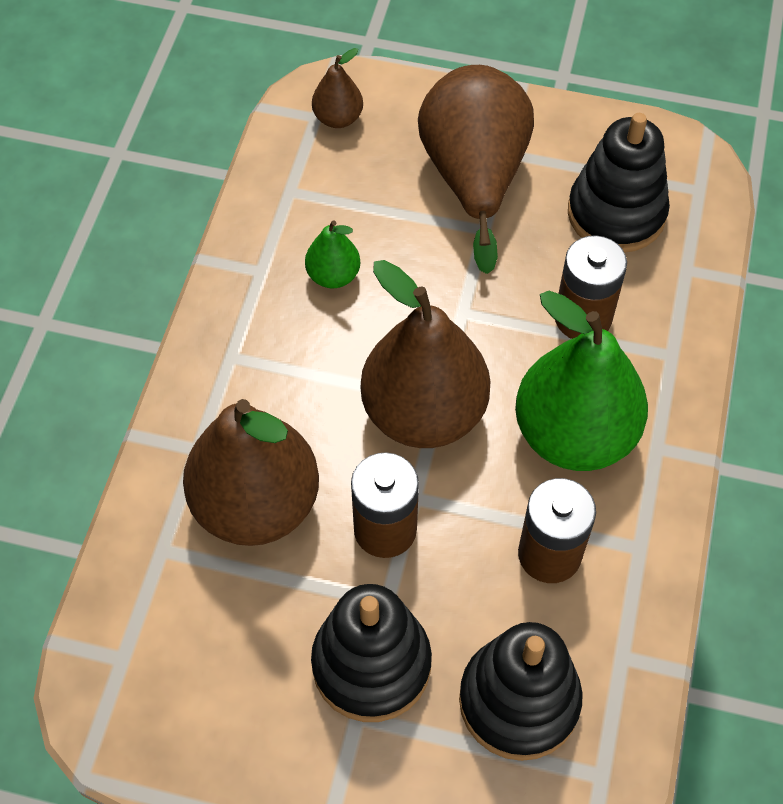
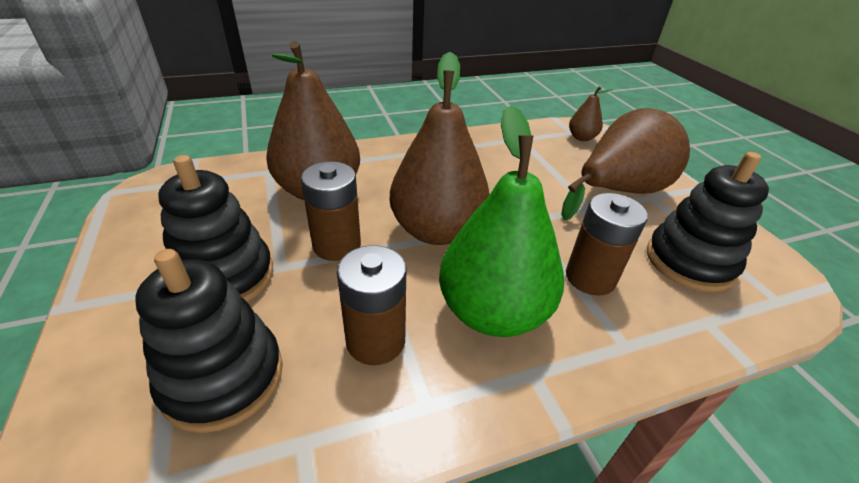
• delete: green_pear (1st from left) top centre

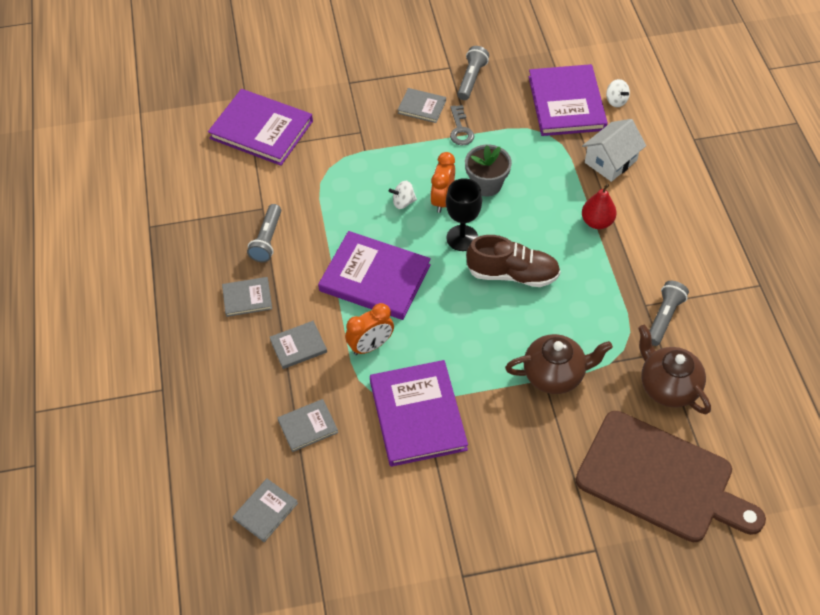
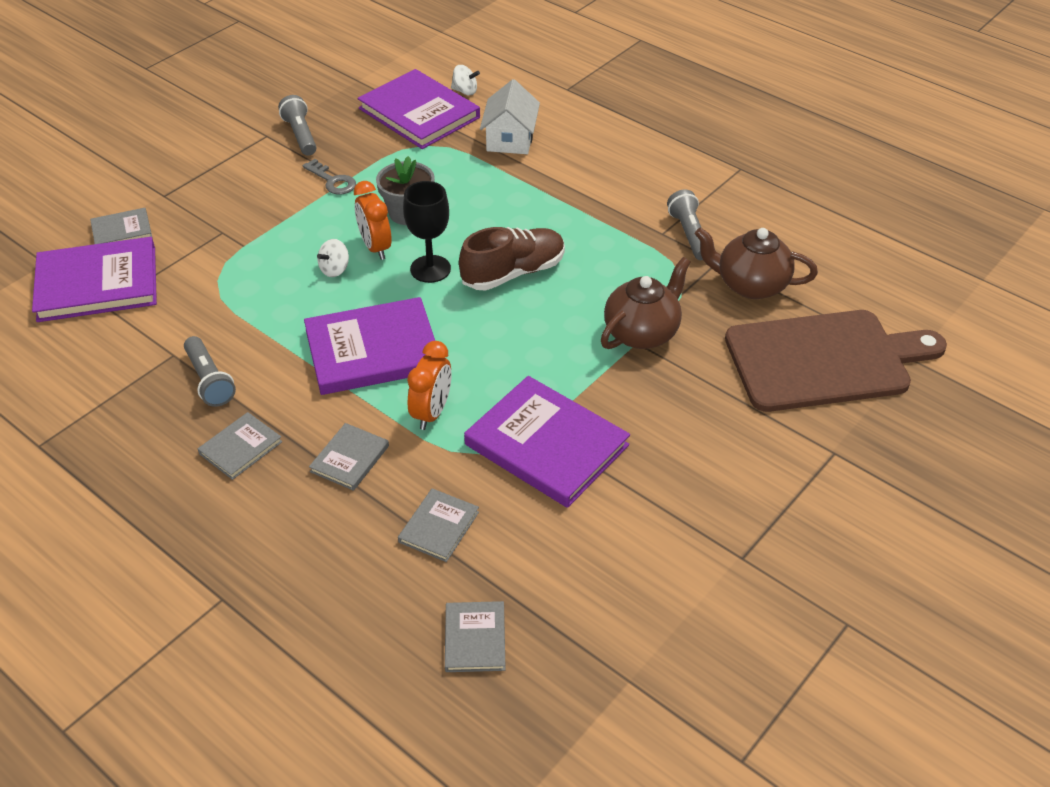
• move: grey_book (5th from left in the first image) top centre to grey_book (1st from left) top left
• delete: red_pear middle right

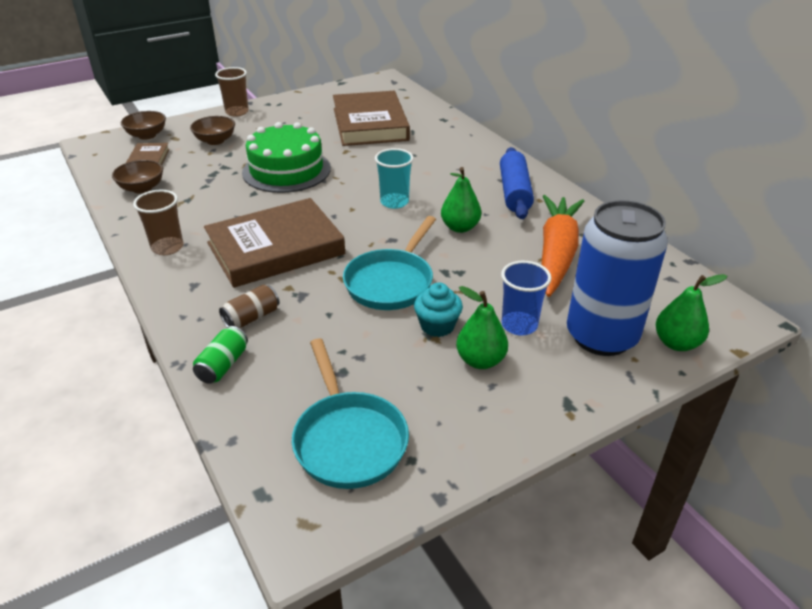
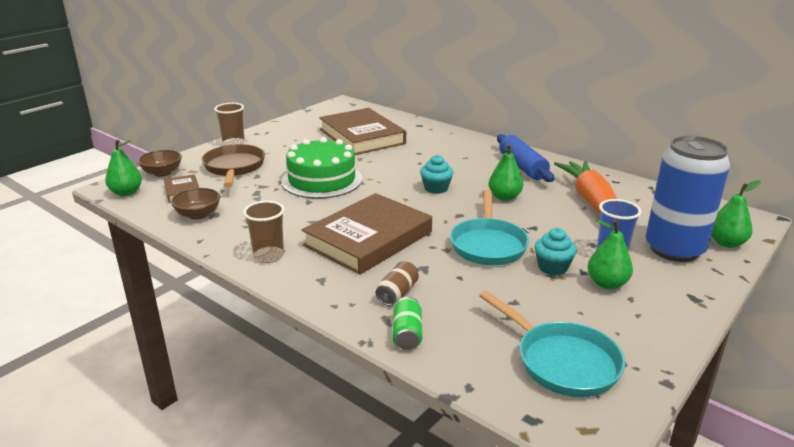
• replace: brown_bowl (3rd from left) top left to brown_pan middle left
• replace: turquoise_cup top centre to turquoise_cupcake (1st from left) centre
• insert: green_pear (1st from left) middle left

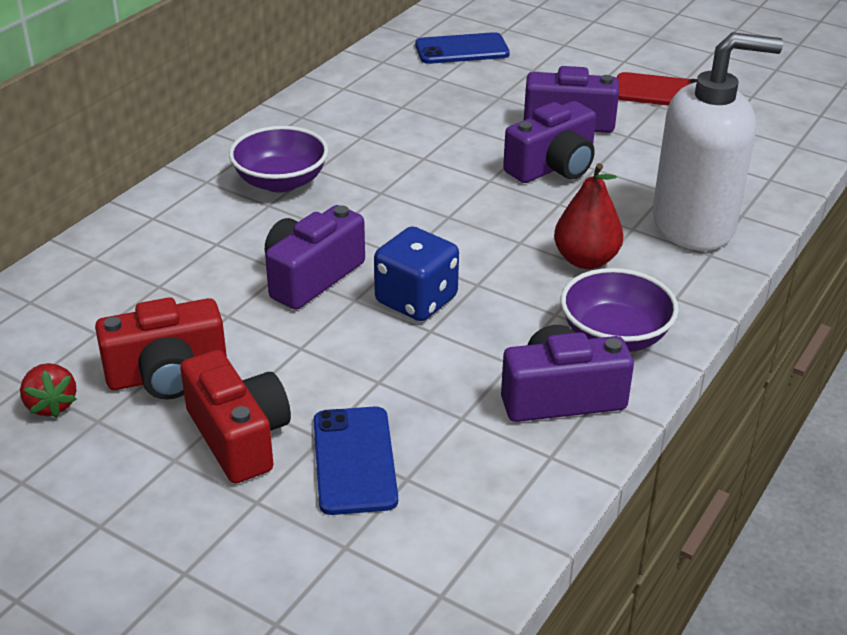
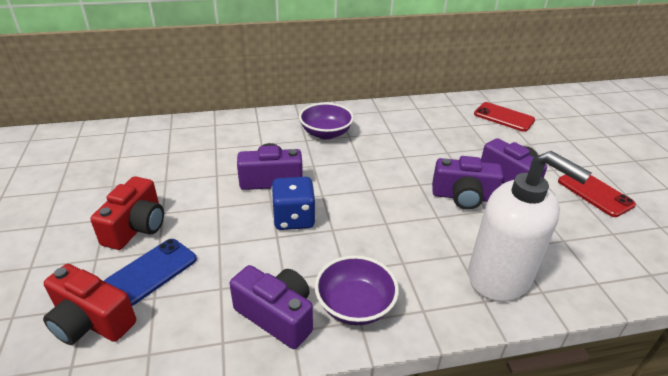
• delete: red_strawberry middle left
• move: red_camera (1st from left) middle left to bottom left
• recolor: blue_phone (2nd from left) top centre to red_phone (1st from left) top right
• delete: red_pear middle right

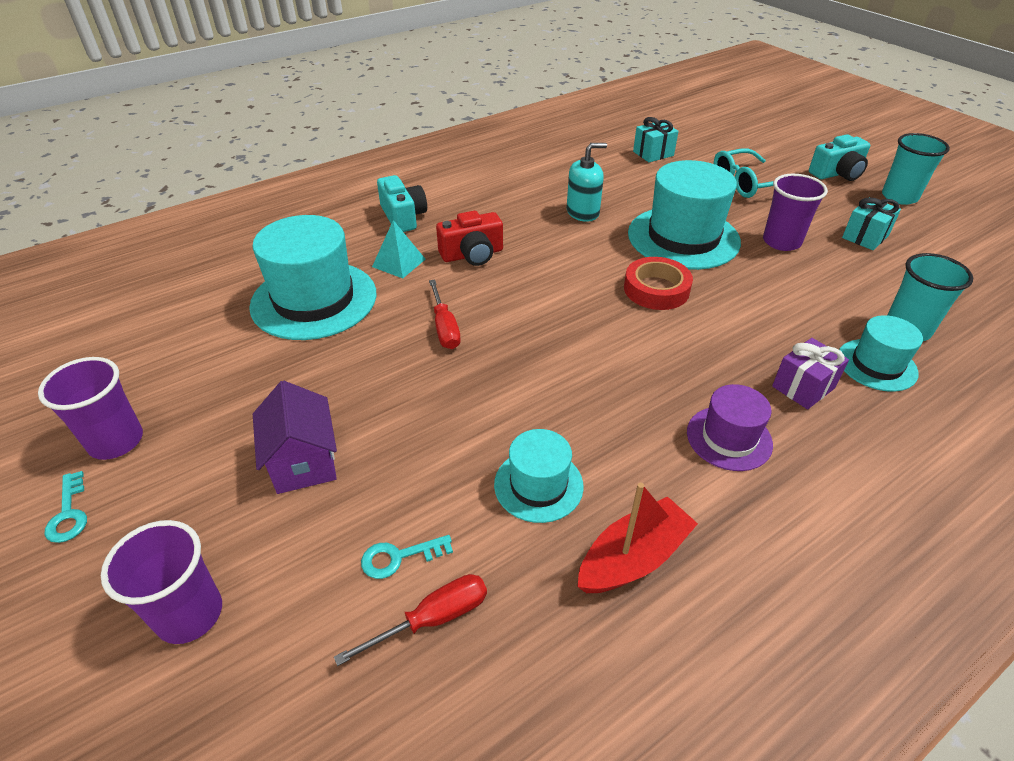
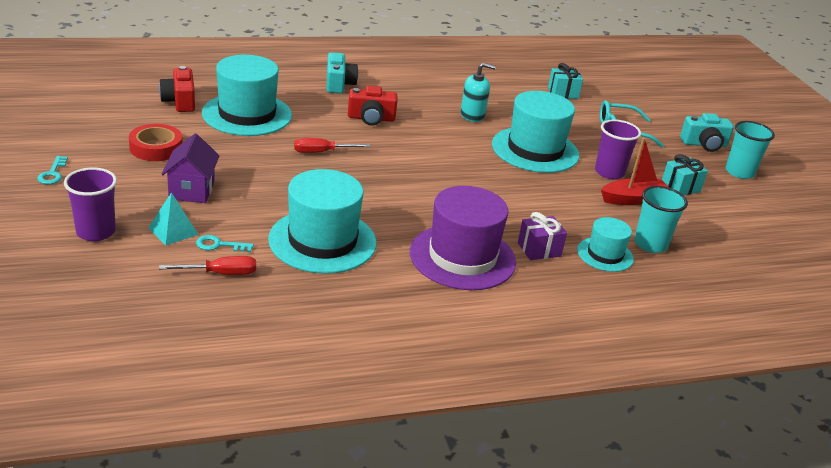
• delete: purple_cup (1st from left) middle left
• move: turquoise_pyramid top centre to middle left
• rotate: red_screwdriver (2nd from left) centre = top centre 75 degrees clockwise
• resize: turquoise_hat (2nd from left) centre = centre x1.83
• move: red_boat bottom centre to middle right
• move: red_tape centre to top left
• resize: purple_hat middle right = centre x1.83
• insert: red_camera (1st from left) top left

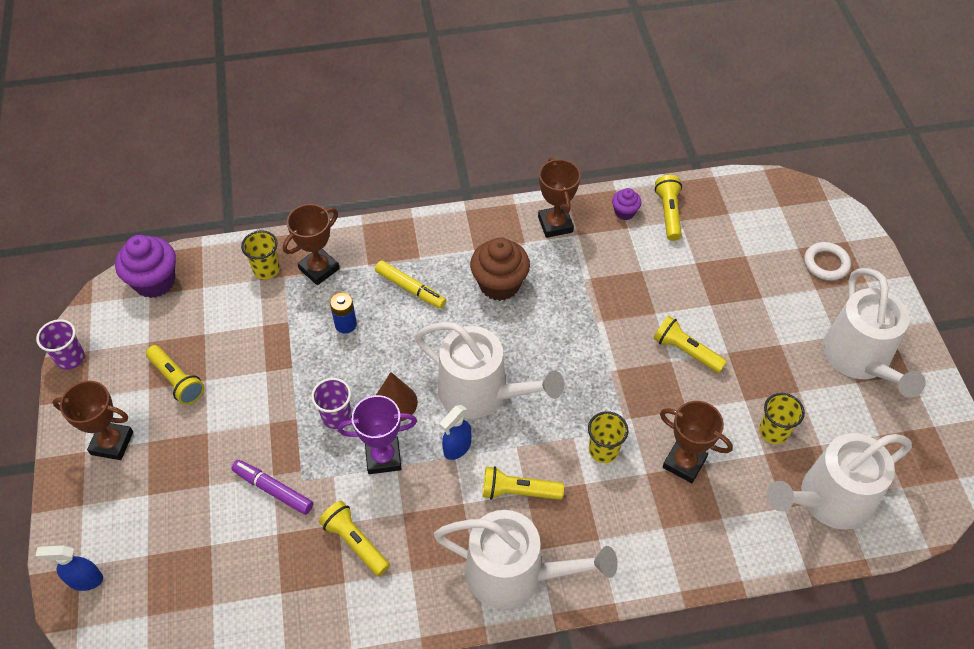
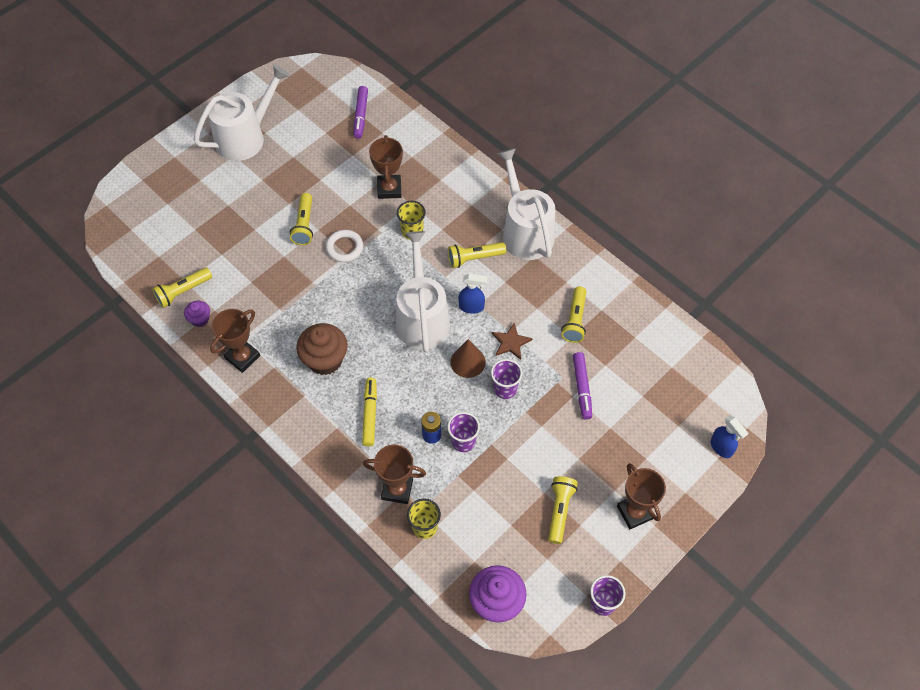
• replace: purple_trophy bottom centre to brown_star centre
• rotate: yellow_flashlight (3rd from left) bottom centre = centre 105 degrees clockwise
• delete: yellow_cup (3rd from left) middle right
• replace: white_watering_can (3rd from left) bottom right to purple_marker (1st from left) top centre
• move: white_ring middle right to centre
• insert: purple_cup (1st from left) centre

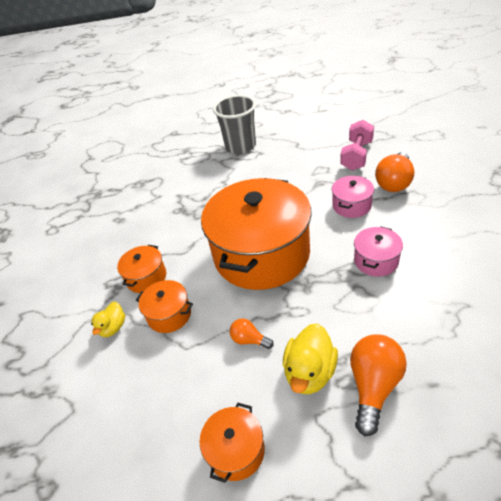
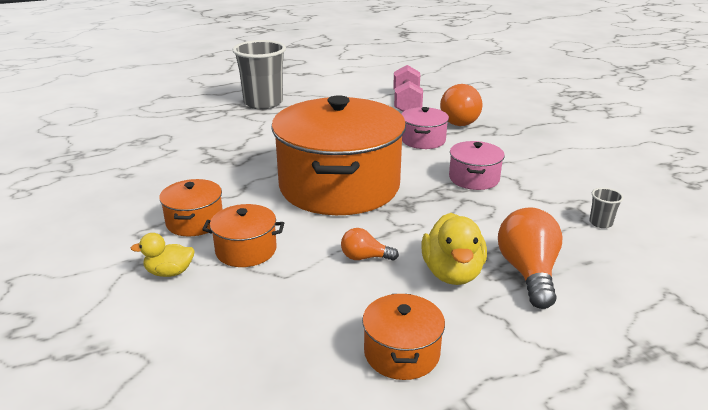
• rotate: yellow_duck (1st from left) middle left = middle left 90 degrees clockwise
• insert: grey_cup (2nd from left) middle right

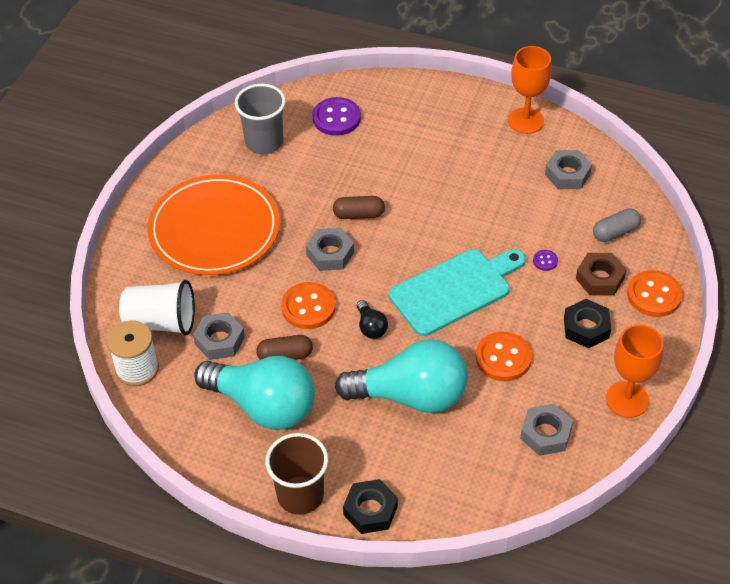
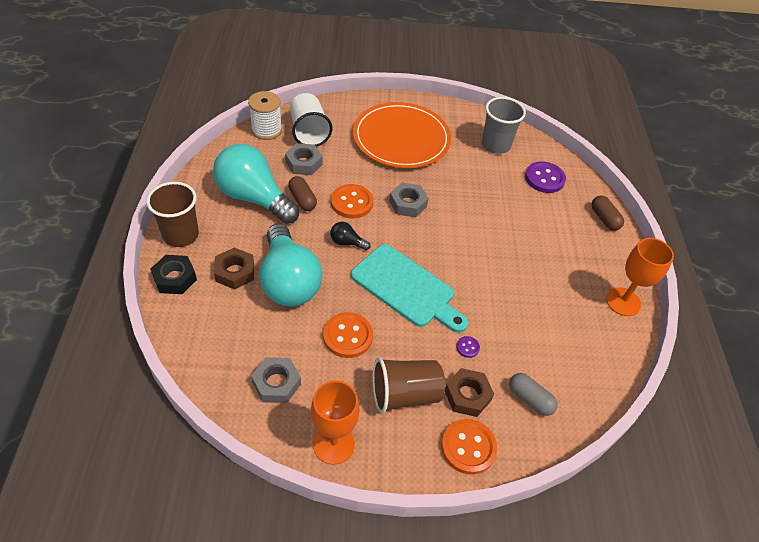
• rotate: turquoise_light_bulb (1st from left) bottom centre = centre 120 degrees clockwise
• move: brown_capsule (2nd from left) centre to middle right
• rotate: black_light_bulb centre = centre 60 degrees clockwise
• delete: grey_nut (4th from left) top right
• replace: black_nut (2nd from left) middle right to brown_cup (2nd from left) bottom centre
• insert: brown_nut (1st from left) middle left

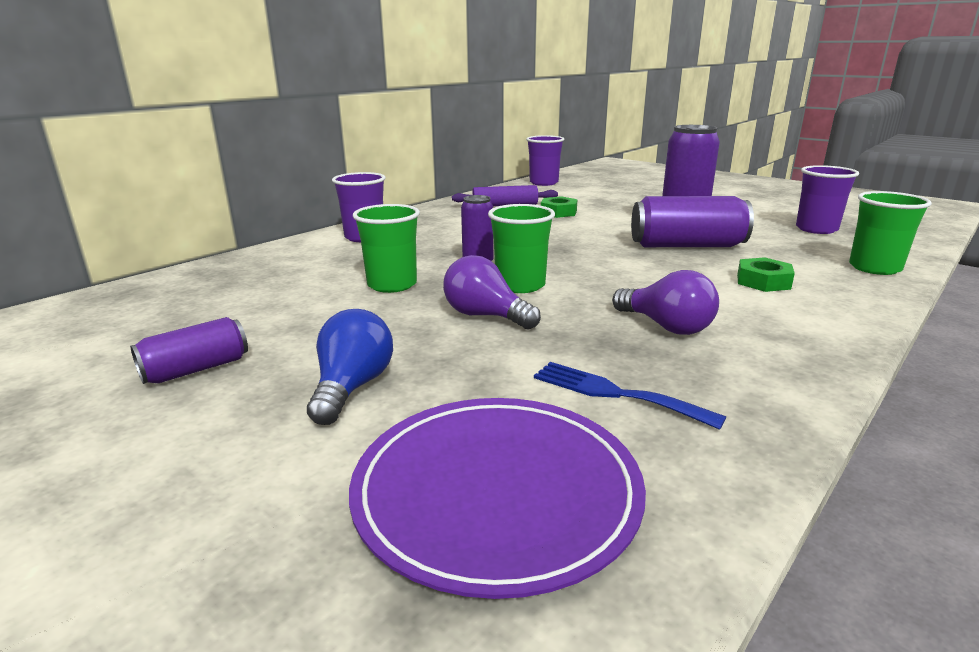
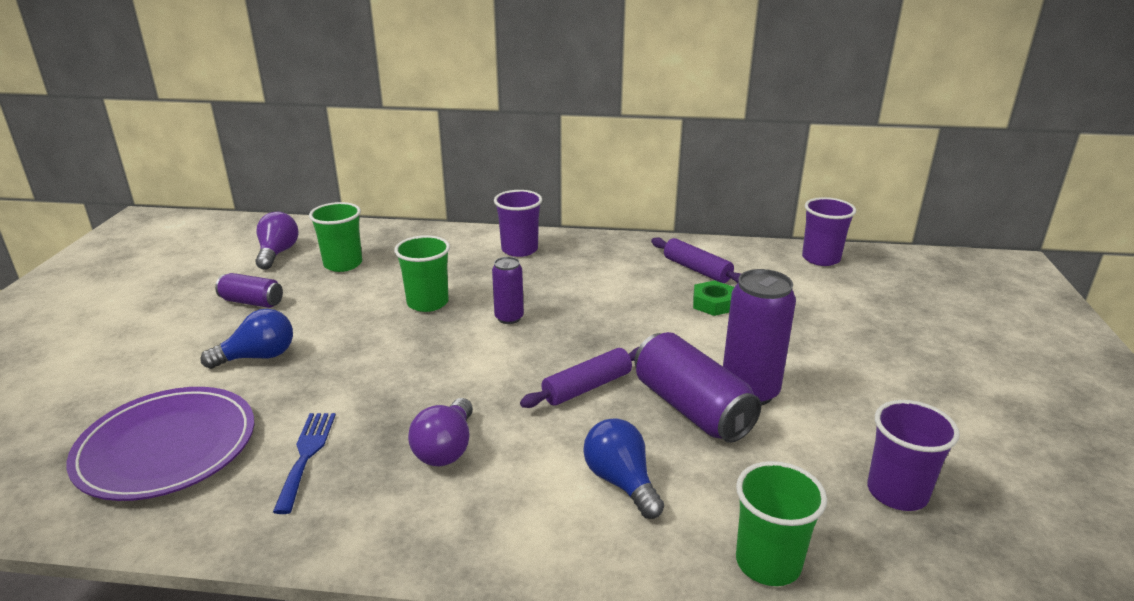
• move: purple_light_bulb (1st from left) centre to middle left
• move: green_cup (2nd from left in the first image) centre to green_cup (1st from left) middle left
• replace: green_nut (2nd from left) middle right to blue_light_bulb (2nd from left) bottom centre
• insert: purple_rolling_pin (1st from left) centre

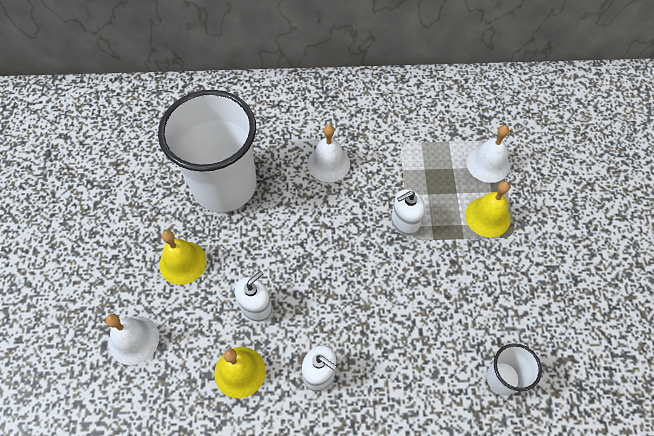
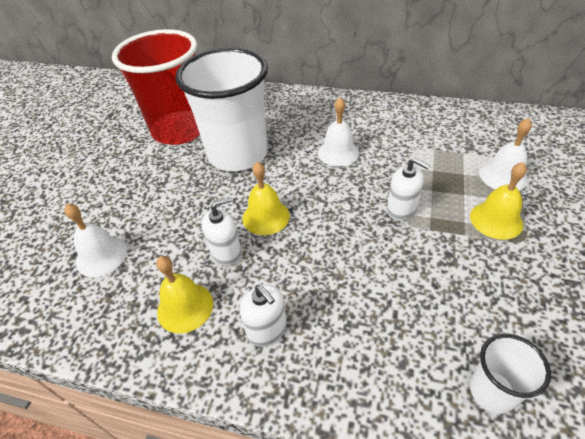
• move: yellow_bell (1st from left in the first image) middle left to yellow_bell (2nd from left) centre
• rotate: white_soap_dispenser (3rd from left) centre = middle right 135 degrees counterclockwise
• insert: red_cup top left

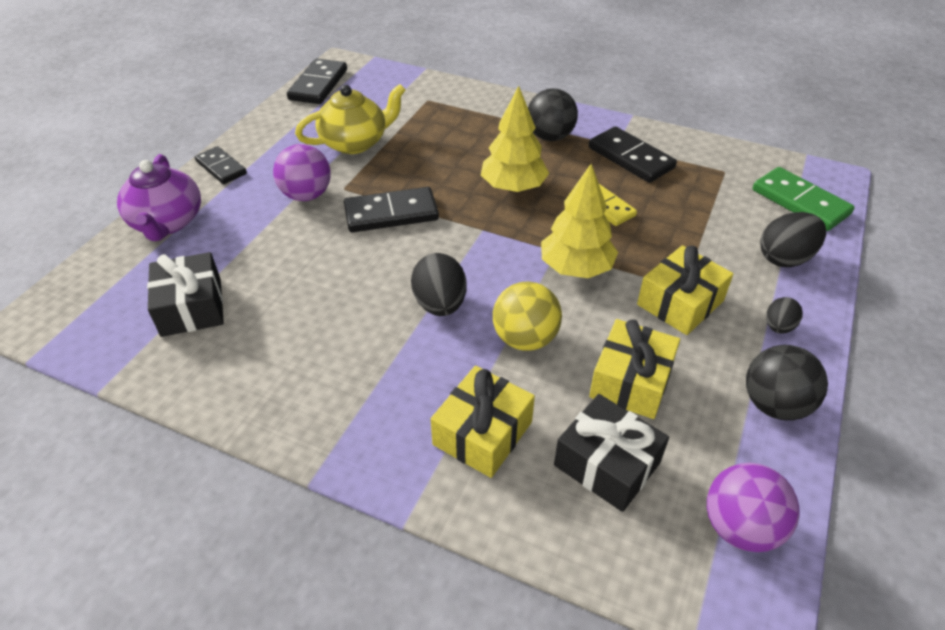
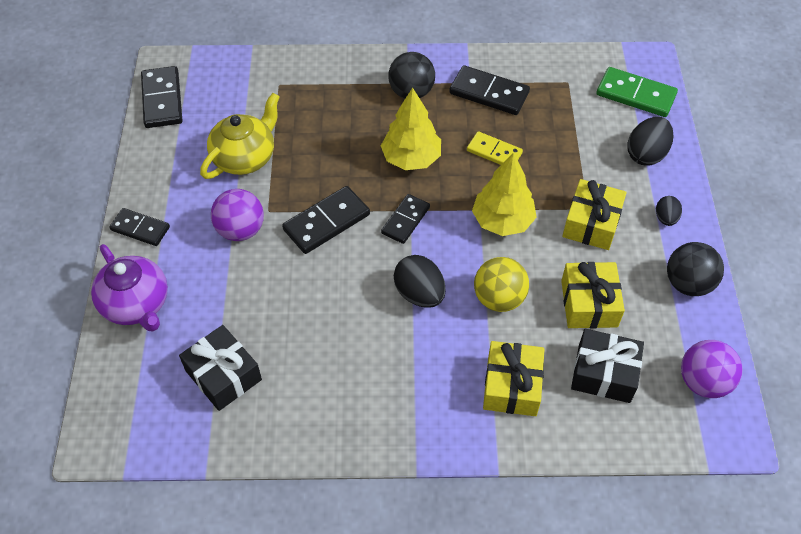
• insert: black_domino (4th from left) centre

